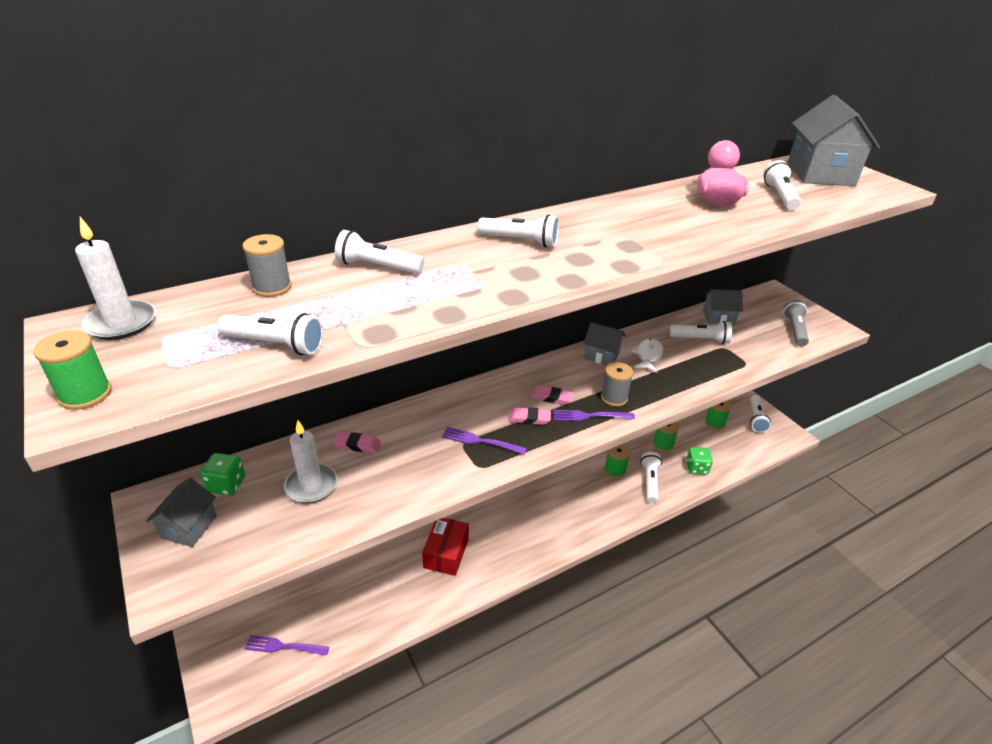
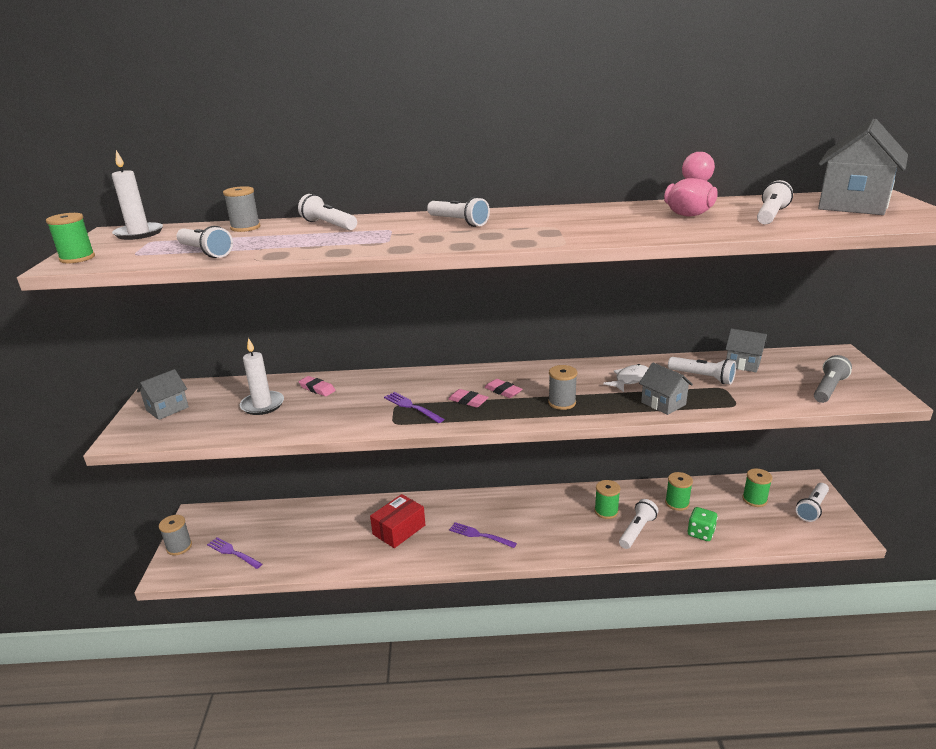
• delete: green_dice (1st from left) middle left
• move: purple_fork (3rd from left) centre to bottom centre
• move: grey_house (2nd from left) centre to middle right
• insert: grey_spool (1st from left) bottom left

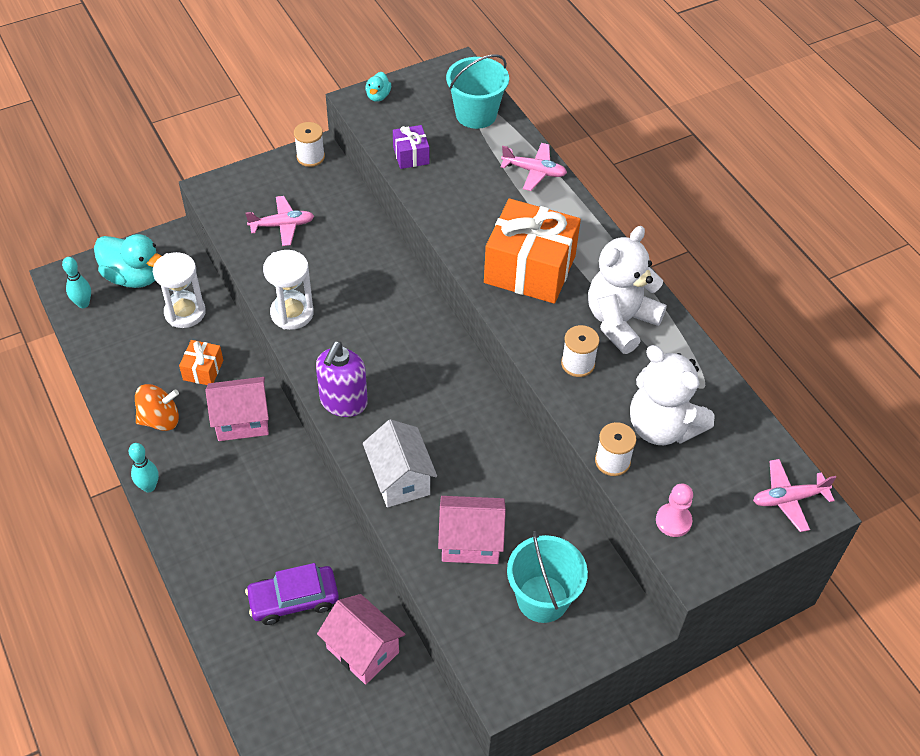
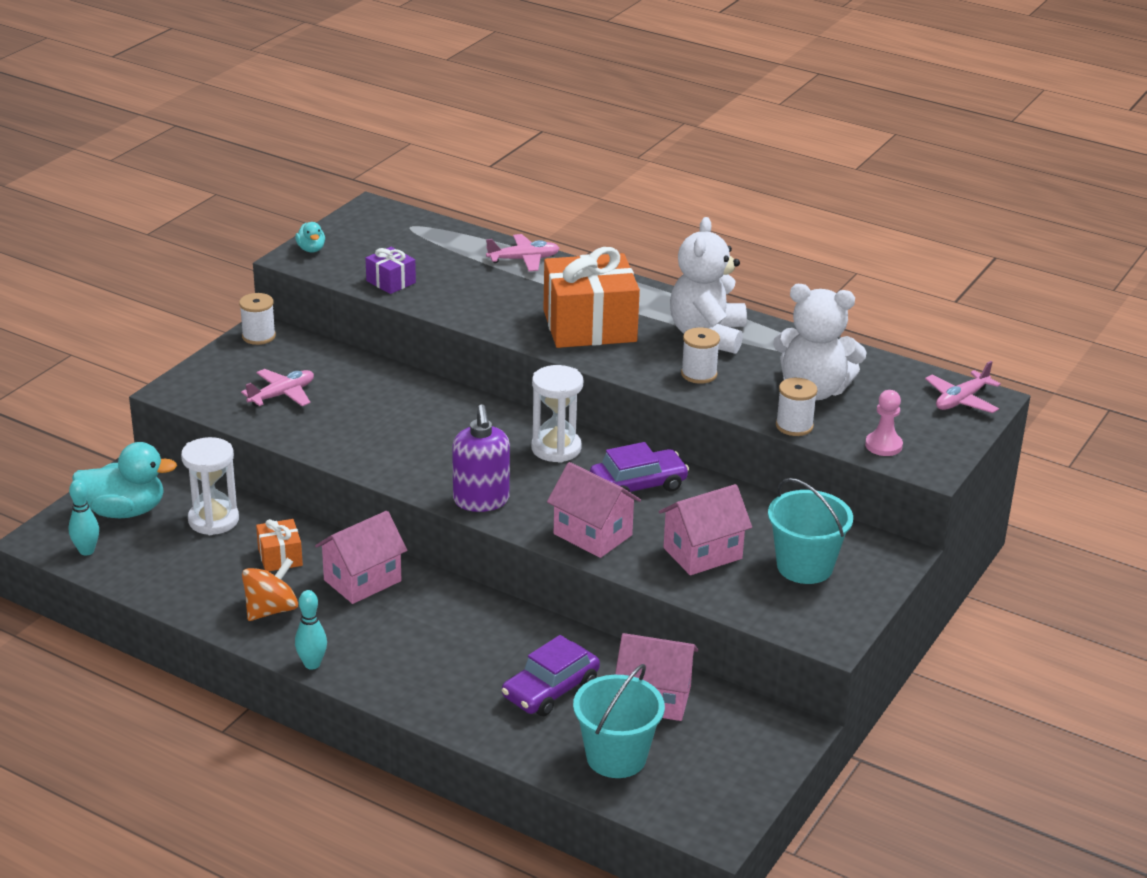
• move: white_hourglass (2nd from left) middle left to centre
• recolor: white_house centre to pink_house (2nd from left) centre
• move: turquoise_bucket (1st from left) top centre to bottom centre
• insert: purple_car (2nd from left) centre

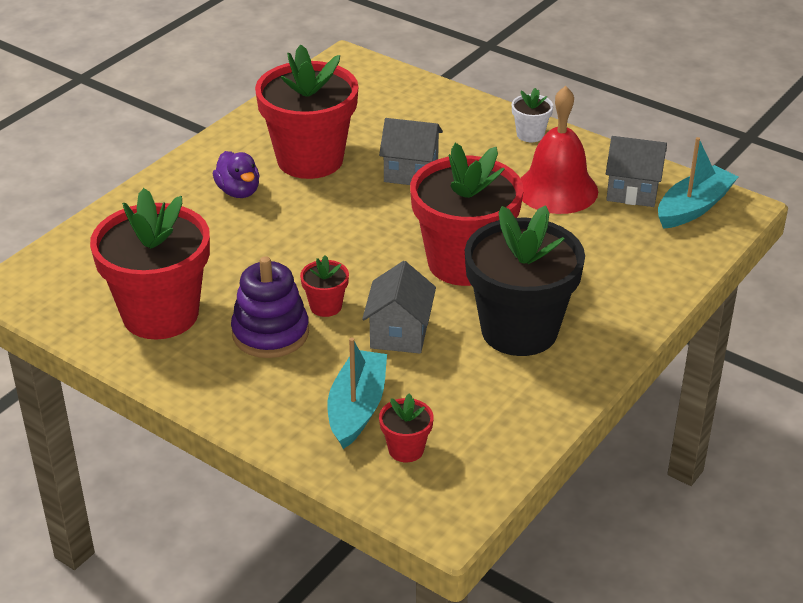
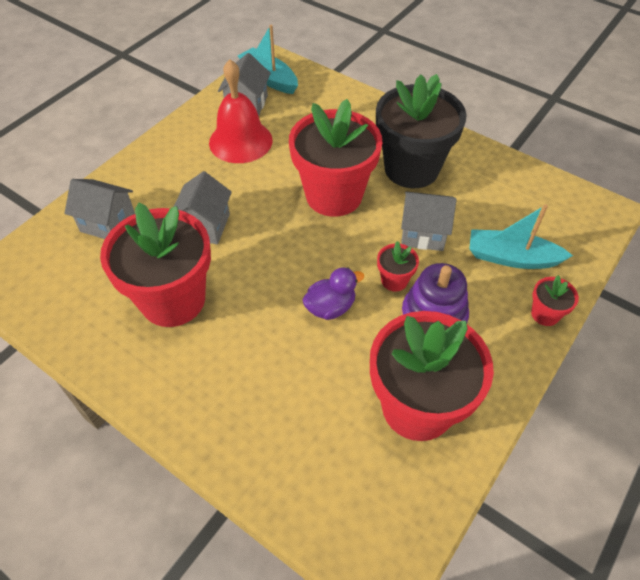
• move: purple_duck top left to centre
• move: red_flower_pot (4th from left in the first image) bottom centre to red_flower_pot (5th from left) middle right
• delete: white_flower_pot top centre
• insert: grey_house (1st from left) middle left

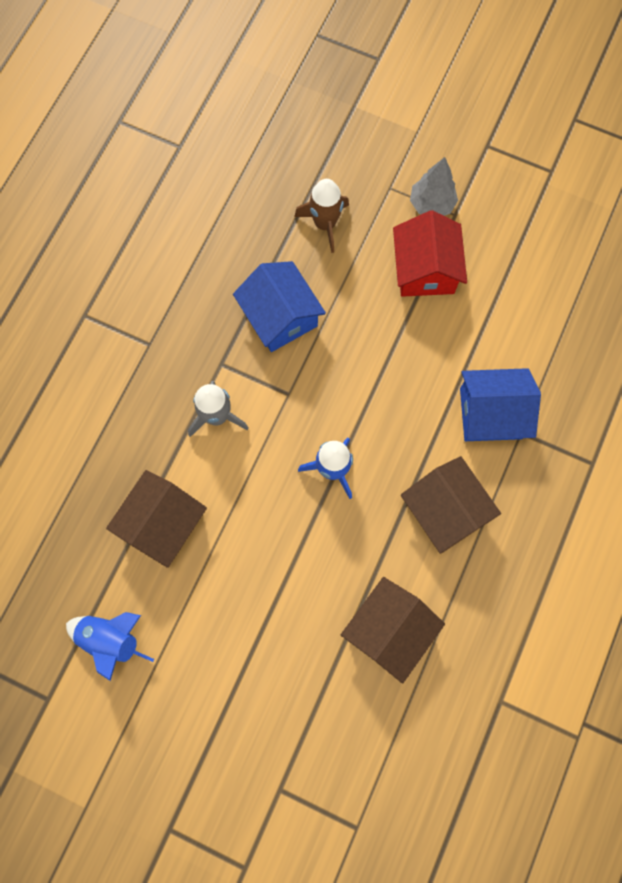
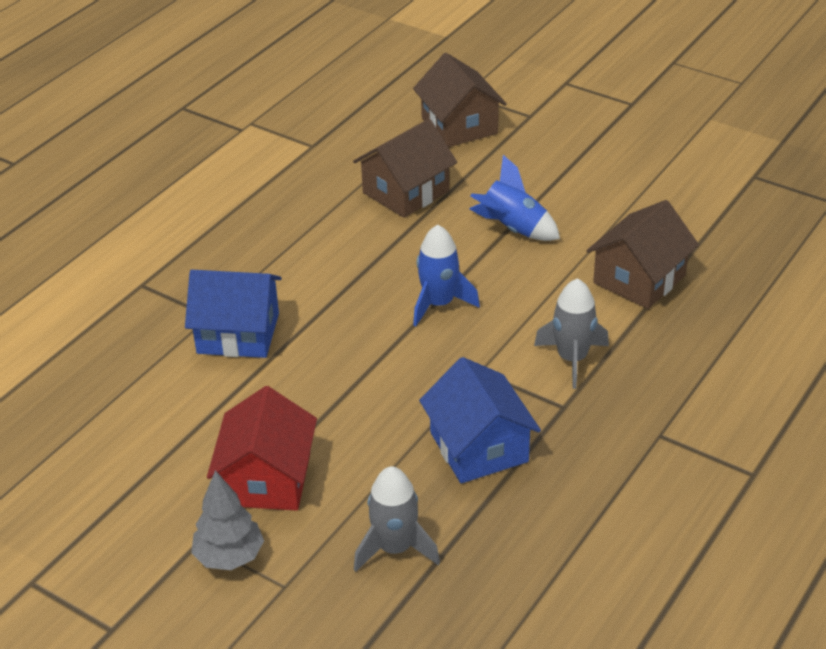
• move: blue_rocket (1st from left in the first image) bottom left to blue_rocket (2nd from left) top centre
• recolor: brown_rocket top centre to grey_rocket (1st from left) bottom centre
• move: brown_house (3rd from left in the first image) middle right to brown_house (2nd from left) top centre

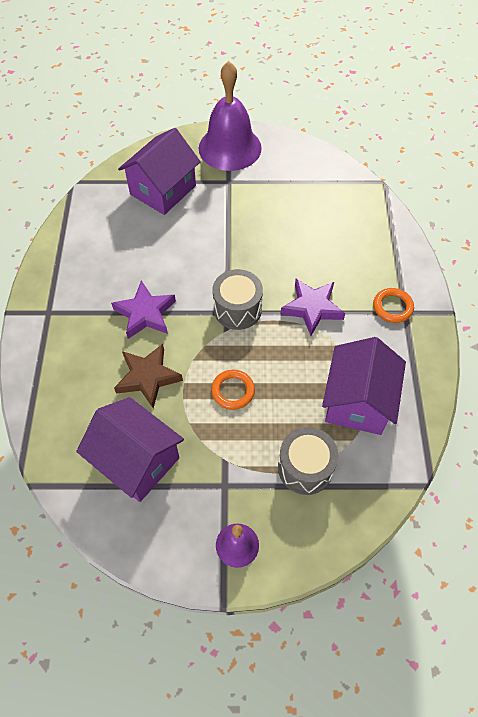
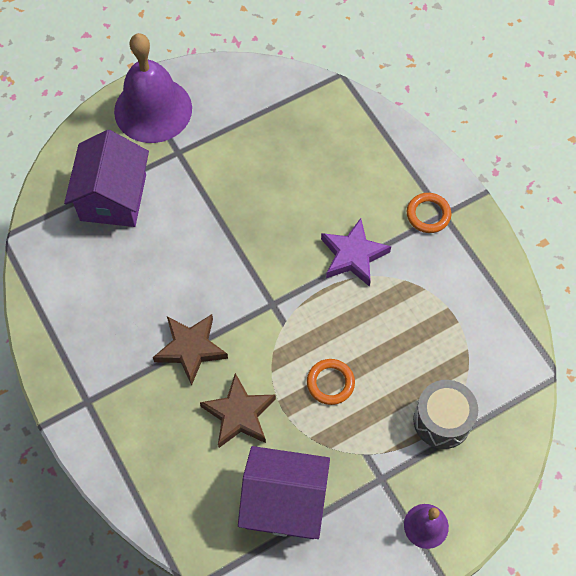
• recolor: purple_star (1st from left) middle left to brown_star (1st from left) middle left
• delete: grey_drum (1st from left) centre
• delete: purple_house (3rd from left) middle right

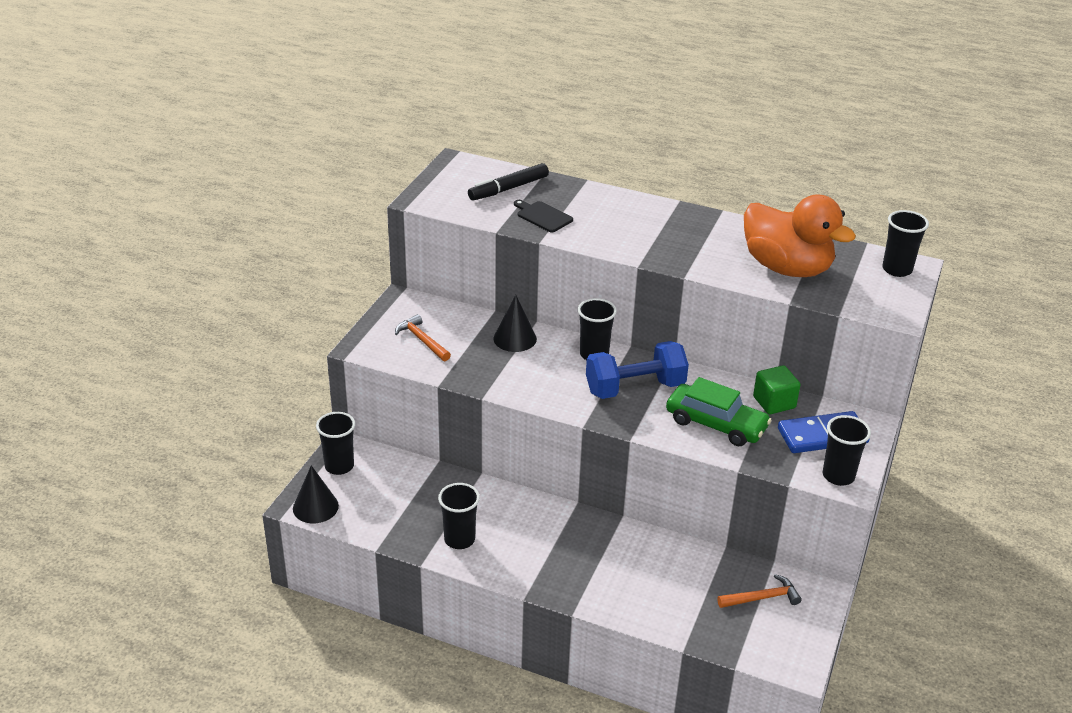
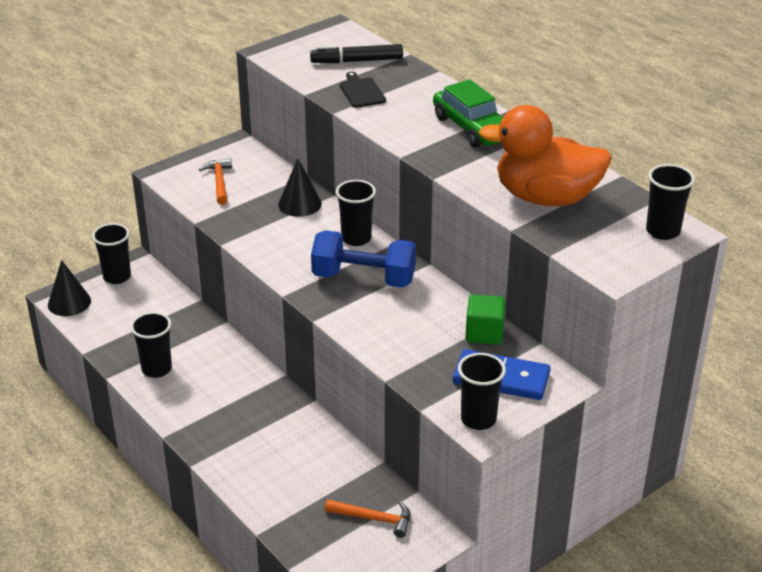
• move: green_car middle right to top centre
• rotate: orange_duck top right = top right 120 degrees clockwise

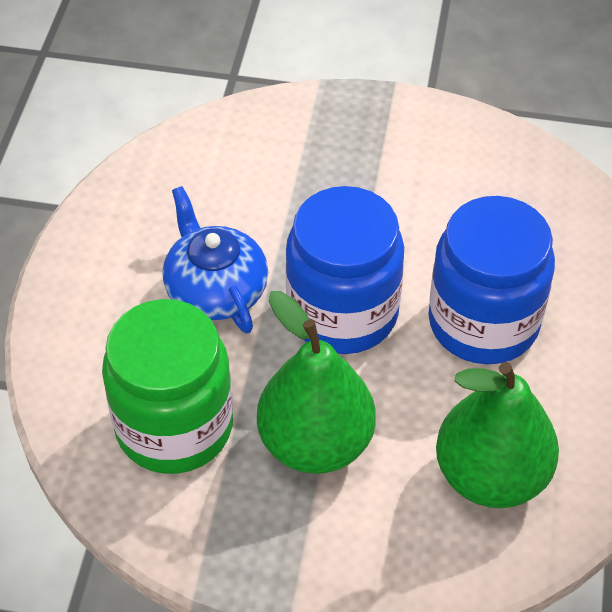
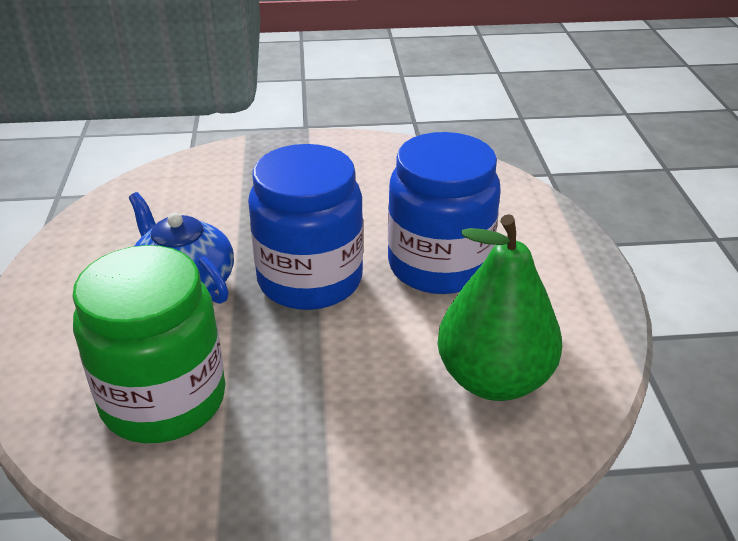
• delete: green_pear (1st from left) centre

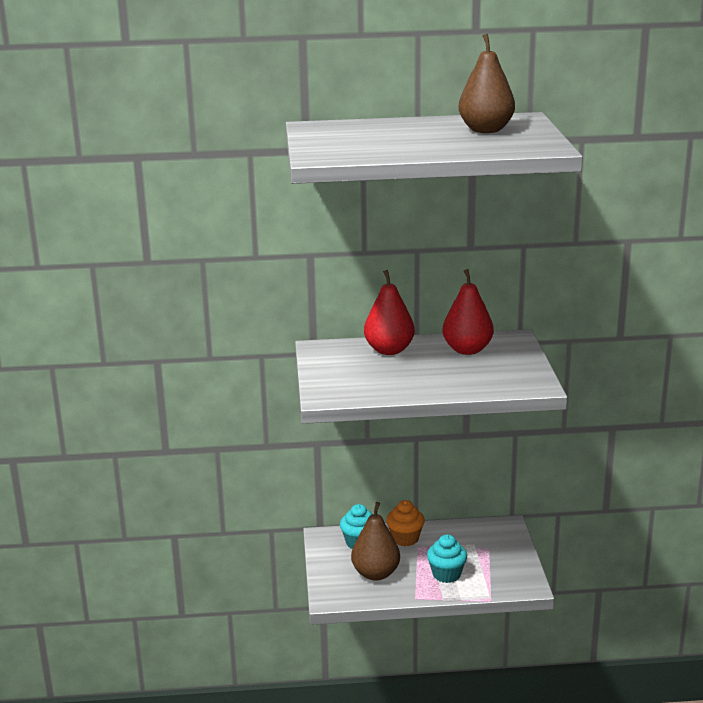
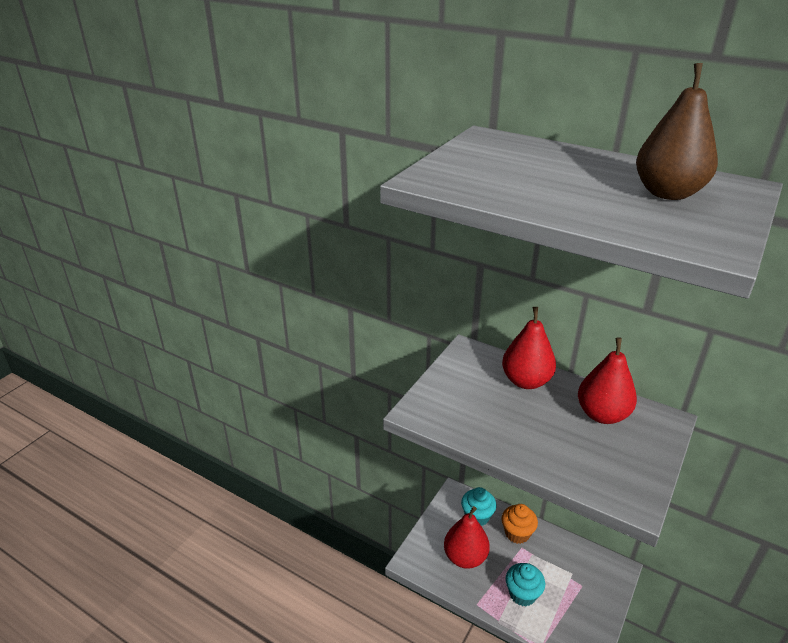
• recolor: brown_pear (1st from left) bottom centre to red_pear (1st from left) bottom centre

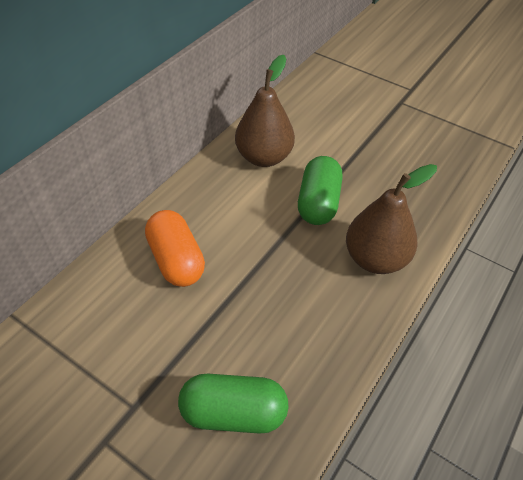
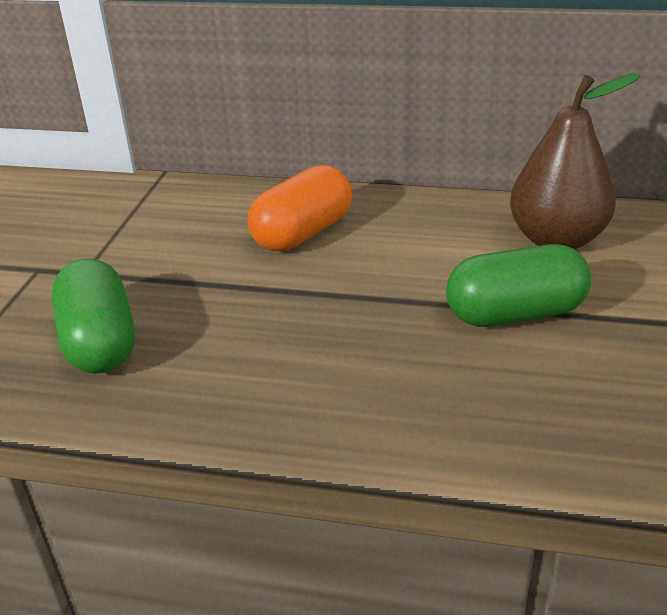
• delete: brown_pear (2nd from left) middle right

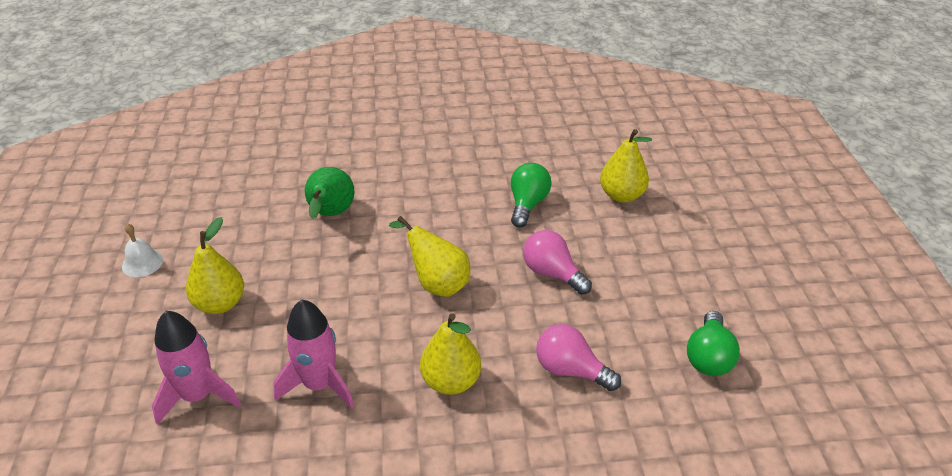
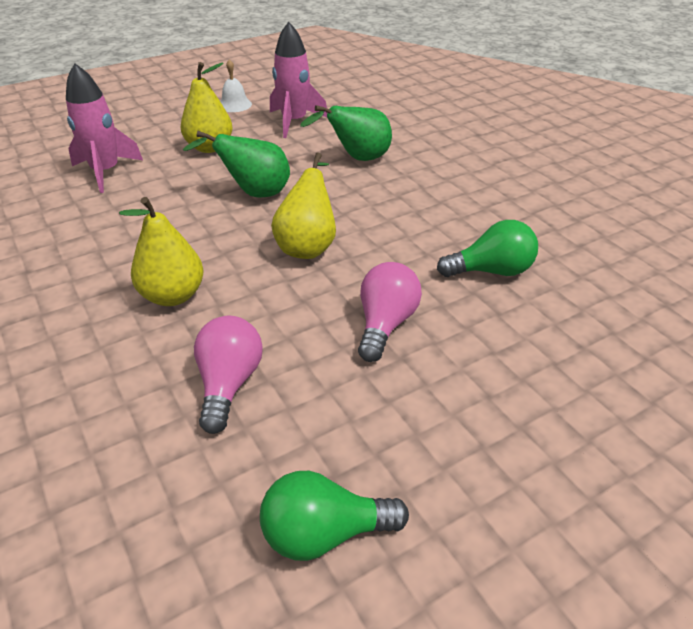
• move: pink_rocket (2nd from left) bottom left to top centre
• delete: yellow_pear (4th from left) centre
• insert: green_pear (1st from left) top centre

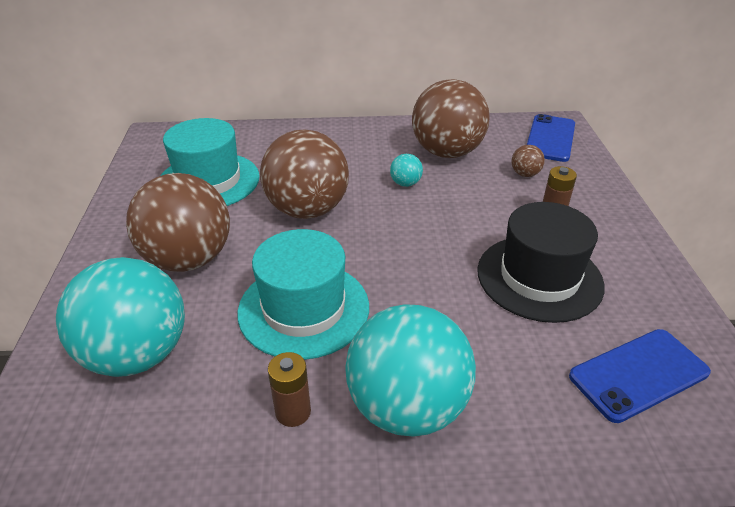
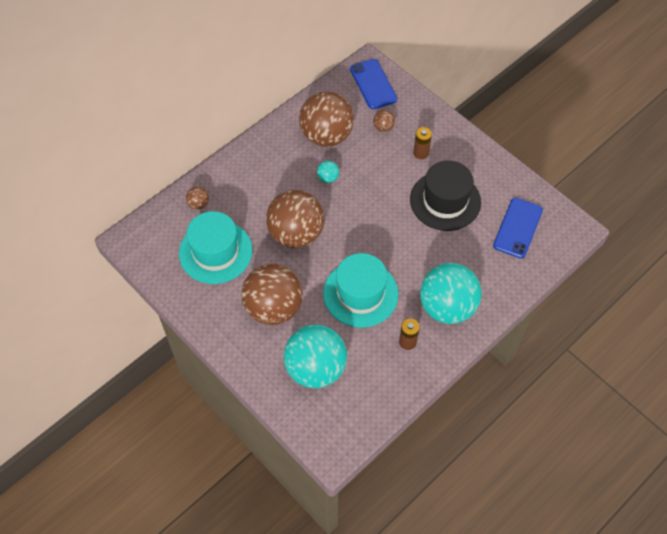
• insert: brown_ball (1st from left) middle left

